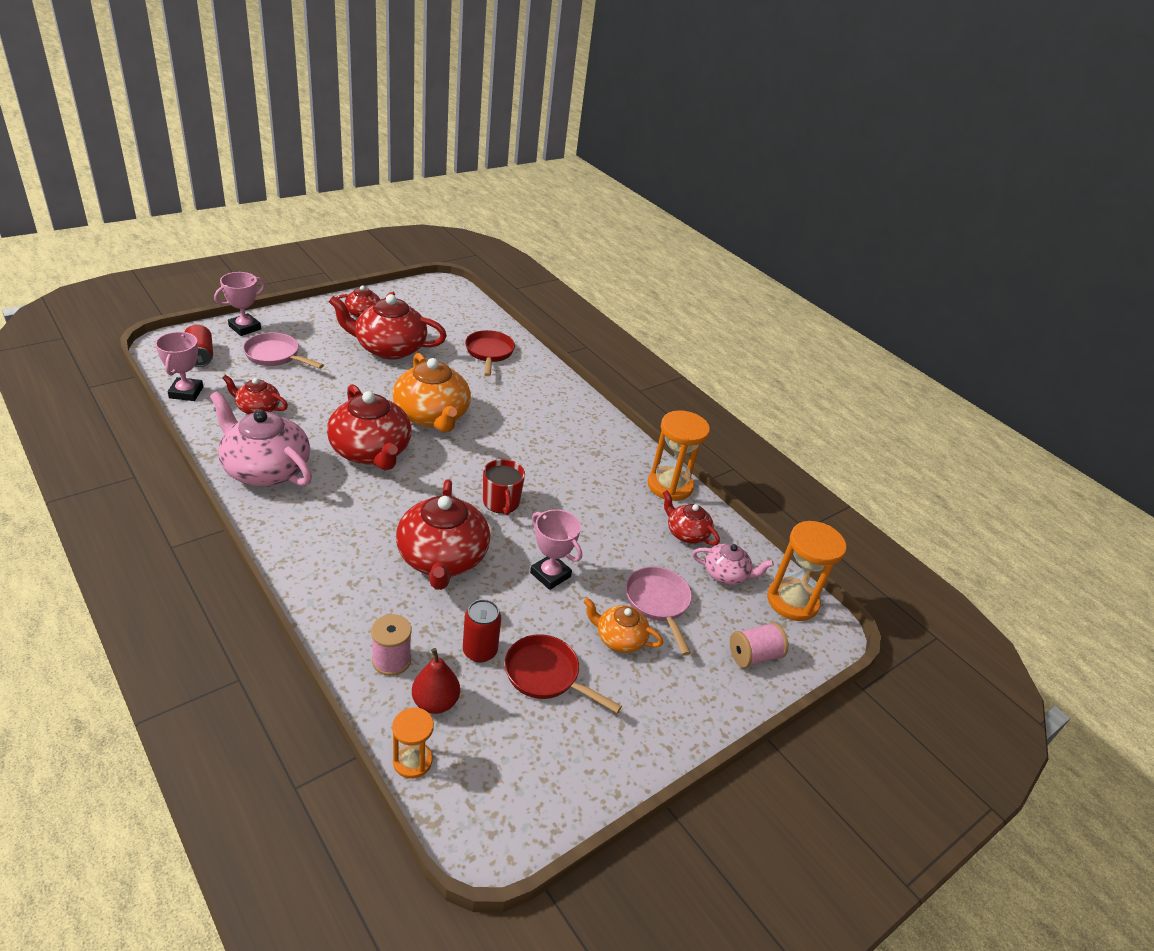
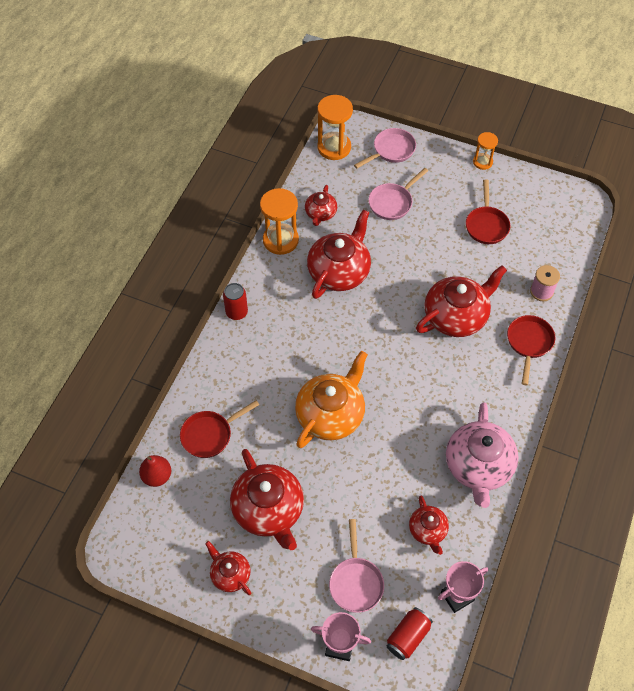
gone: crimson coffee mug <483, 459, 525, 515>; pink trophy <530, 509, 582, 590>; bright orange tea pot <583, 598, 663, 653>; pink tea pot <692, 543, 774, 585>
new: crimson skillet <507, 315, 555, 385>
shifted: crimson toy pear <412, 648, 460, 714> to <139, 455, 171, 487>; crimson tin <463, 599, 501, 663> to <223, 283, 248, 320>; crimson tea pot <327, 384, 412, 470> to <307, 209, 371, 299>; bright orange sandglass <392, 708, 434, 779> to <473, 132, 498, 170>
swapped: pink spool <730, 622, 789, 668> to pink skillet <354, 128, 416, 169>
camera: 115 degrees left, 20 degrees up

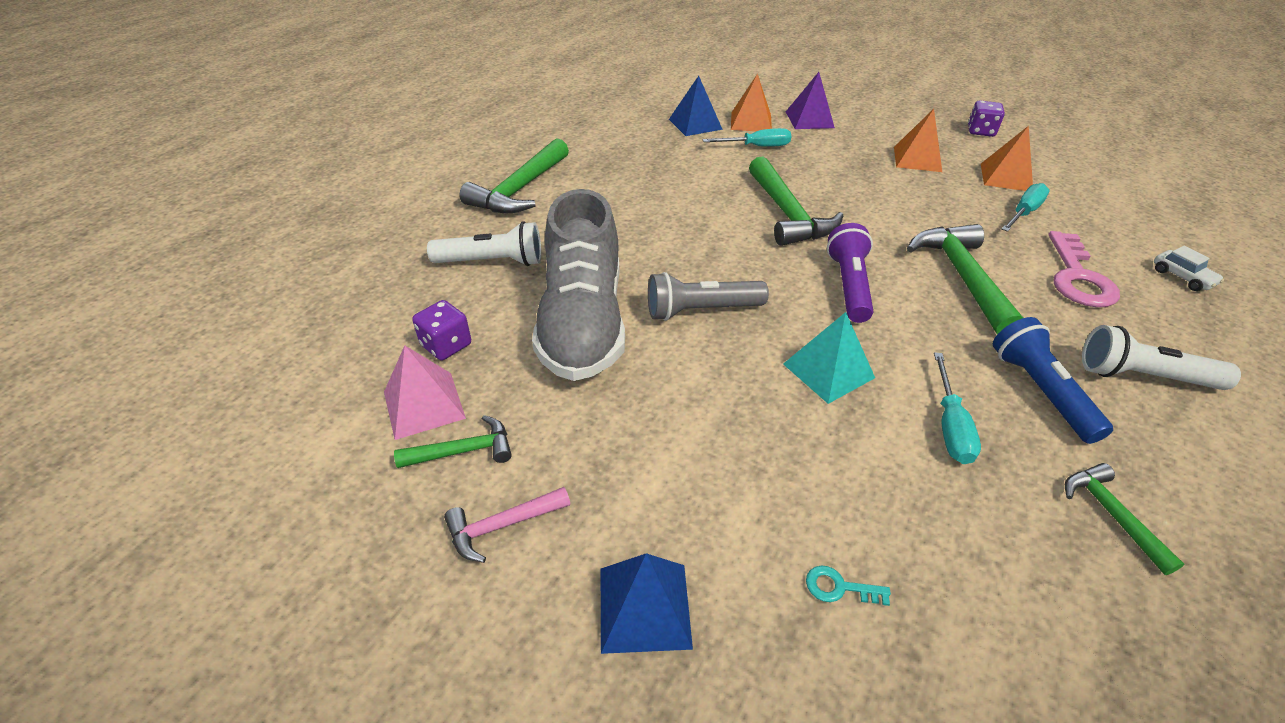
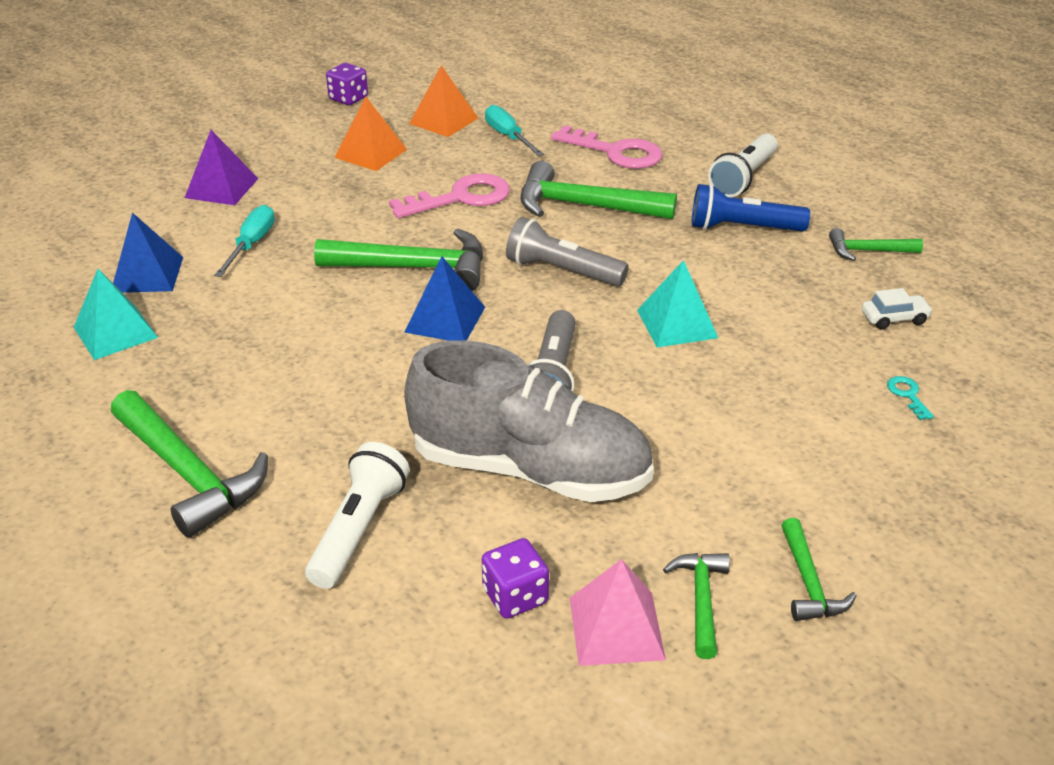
gone: bright orange pyramid shape <731, 73, 772, 131>; aqua screwdriver <934, 352, 981, 464>
new: aqua pyramid shape <74, 269, 158, 360>; pink latchkey <389, 173, 510, 218>
shifted: royal blue pyramid shape <601, 553, 693, 654> to <404, 256, 485, 341>; pure white car <1154, 246, 1224, 291> to <862, 288, 933, 330>
repainted: purple flashlight <827, 223, 874, 323> to grey flashlight <506, 217, 629, 286>; pink hammer <444, 487, 570, 563> to green hammer <781, 518, 856, 621>
rotated: aqua latchkey <806, 565, 891, 606> = <887, 376, 934, 420> 135 degrees clockwise
camera: 70 degrees left, 5 degrees down

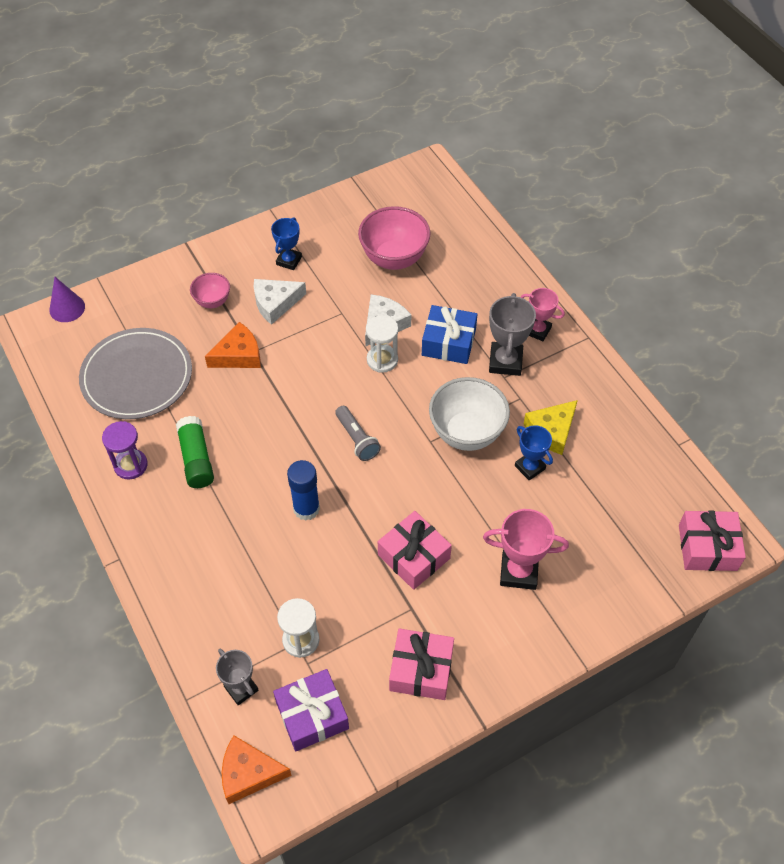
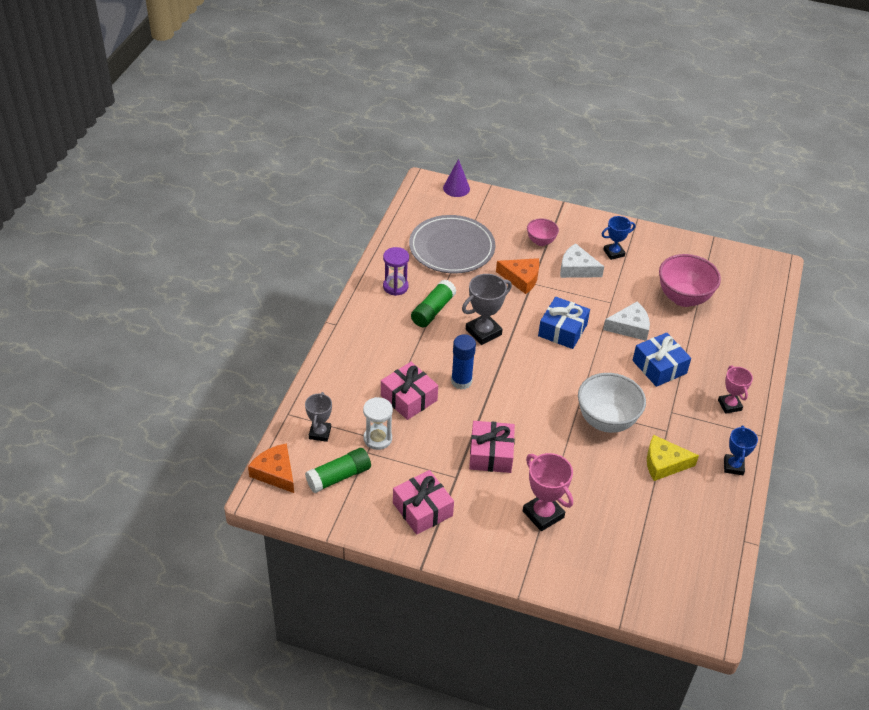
gone: grey flashlight <335, 406, 381, 461>; pure white sandglass <366, 315, 398, 373>
new: royal blue wrapped gift <538, 297, 590, 349>
shifted: pink wrapped gift <679, 511, 746, 571> to <381, 362, 438, 420>; grey trophy <489, 293, 536, 376> to <462, 274, 512, 345>; royal blue trophy <515, 425, 553, 481> to <724, 426, 758, 475>
swapped: purple wrapped gift <273, 669, 349, 752> to green glue <305, 448, 371, 493>
camera: 45 degrees right, 10 degrees down

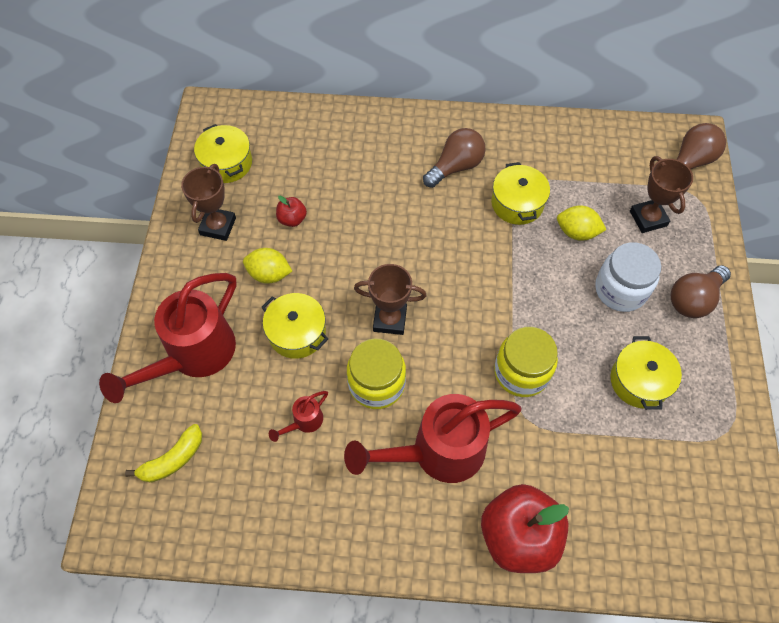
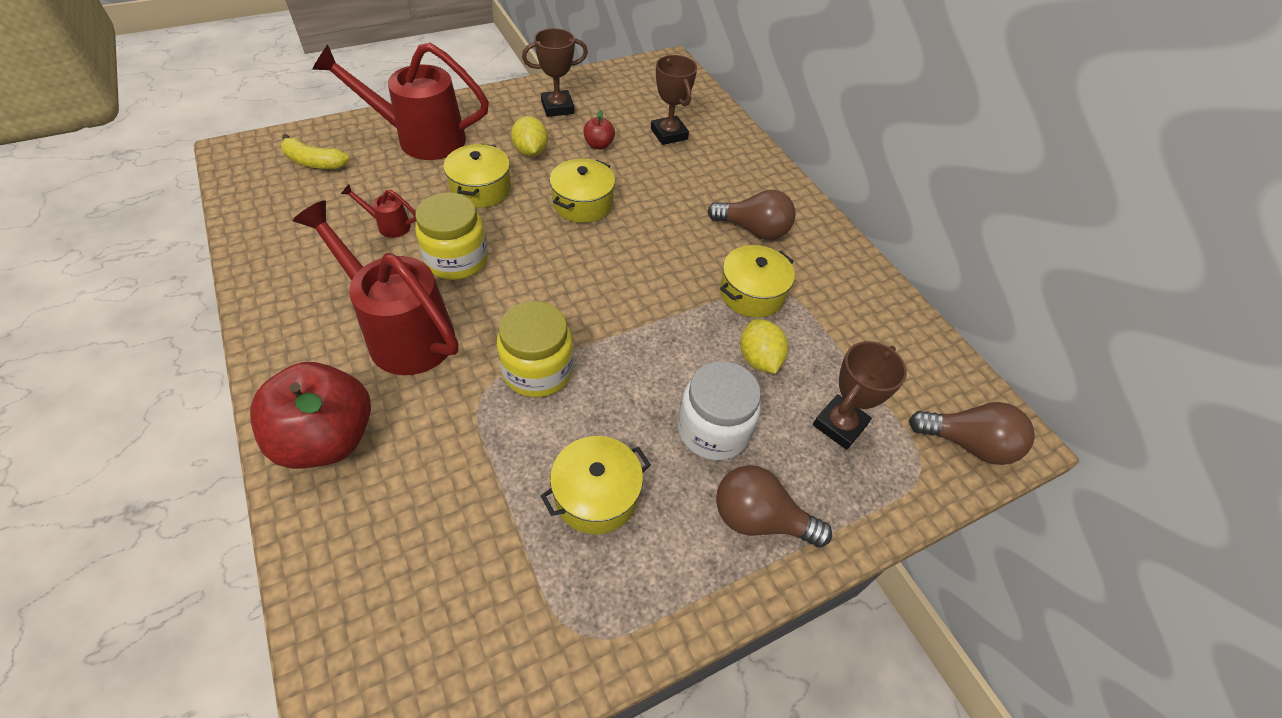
shifted: bright yellow pot <194, 124, 252, 183> to <550, 159, 615, 223>; russet trophy <354, 264, 426, 335> to <651, 55, 697, 145>
camera: 55 degrees right, 10 degrees down

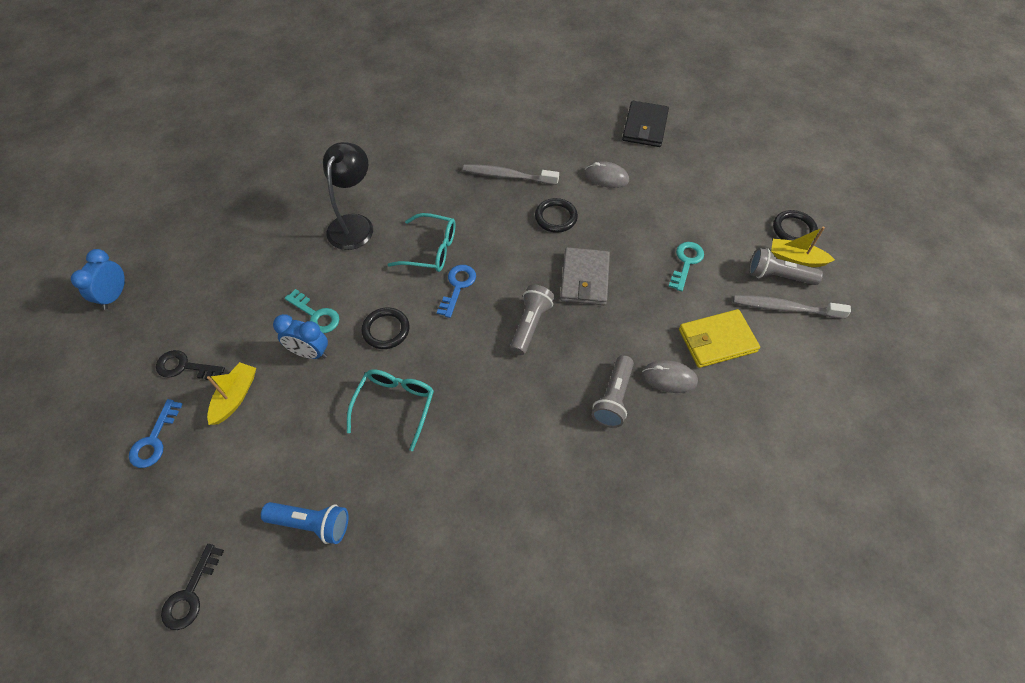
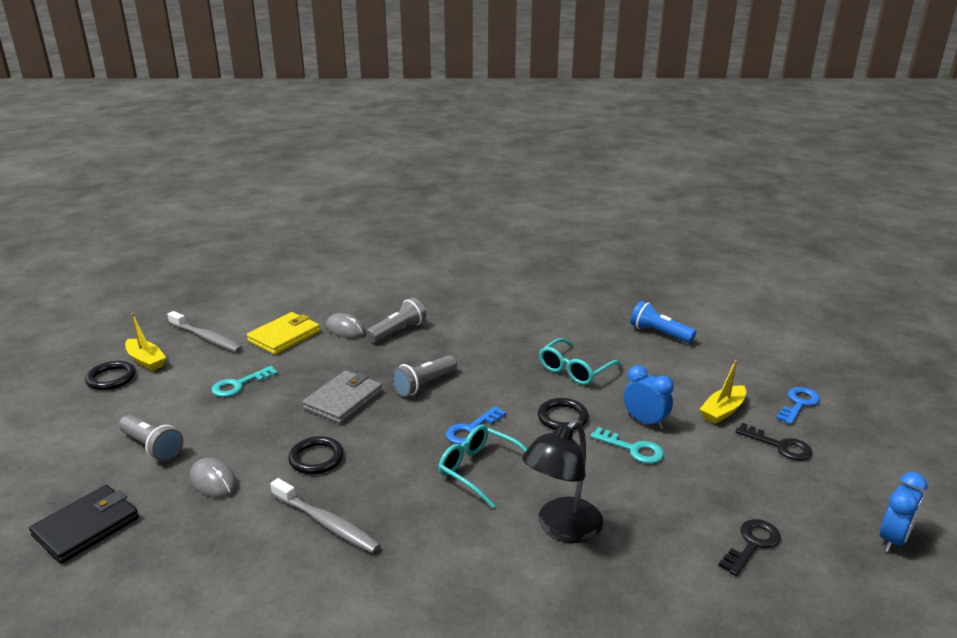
shifted: grey flashlight <749, 248, 823, 285> to <119, 415, 183, 462>; black latchkey <161, 544, 224, 630> to <718, 519, 781, 576>
rotated: bright yellow wallet <679, 309, 760, 368> = <247, 312, 320, 355> 60 degrees counterclockwise; aqua latchkey <285, 289, 340, 333> = <590, 427, 664, 464> 150 degrees clockwise
camera: 155 degrees left, 30 degrees down

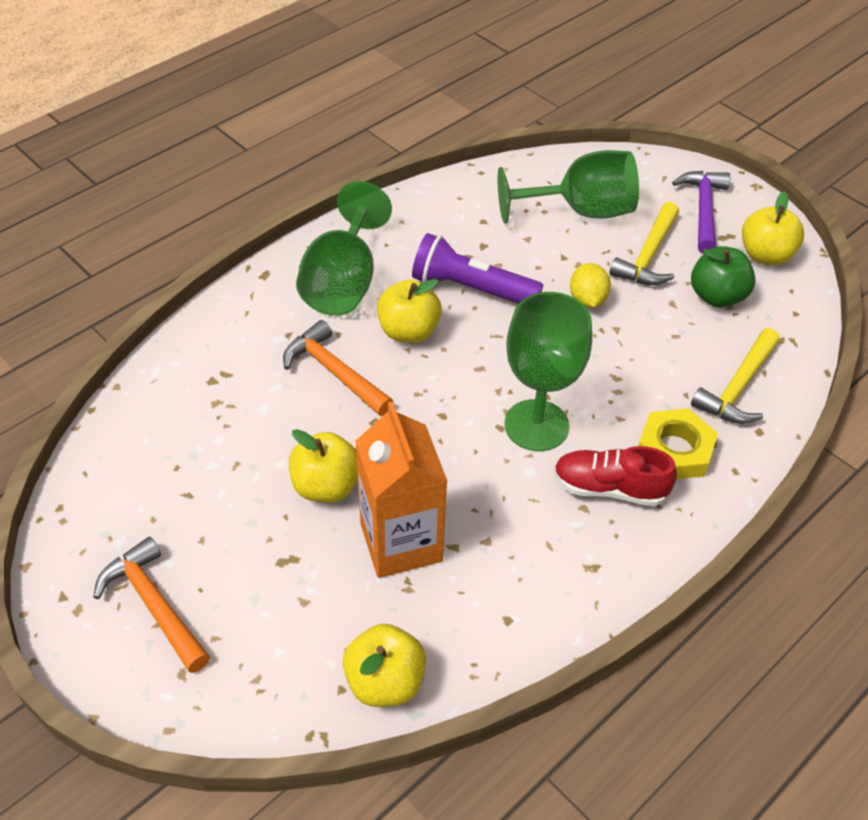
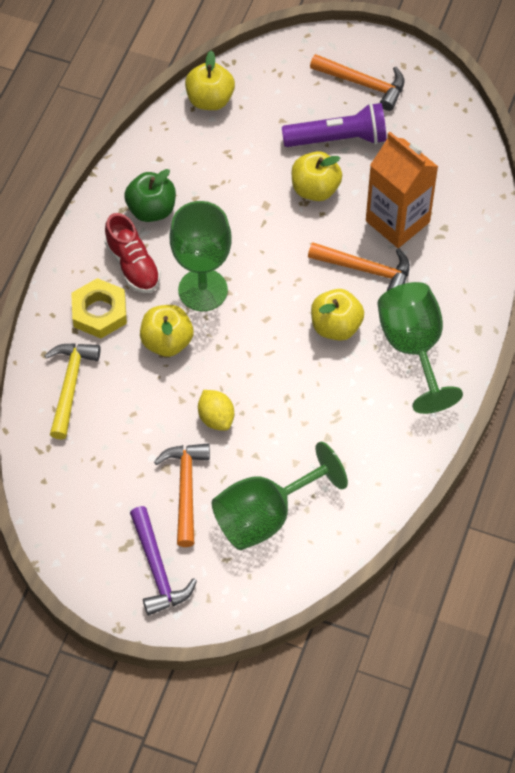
shifted: green apple fruit <691, 246, 756, 308> to <124, 169, 176, 222>; bright yellow apple fruit <742, 191, 804, 265> to <140, 305, 193, 357>; purple flashlight <412, 233, 543, 303> to <282, 103, 387, 147>; bright orange milk carton <355, 401, 448, 578> to <366, 132, 438, 248>
repainted: bright yellow hammer <609, 202, 679, 285> to bright orange hammer <154, 444, 210, 547>
rotated: crimson shoe <554, 446, 677, 506> = <104, 213, 161, 293> 75 degrees clockwise
camera: 155 degrees right, 10 degrees up

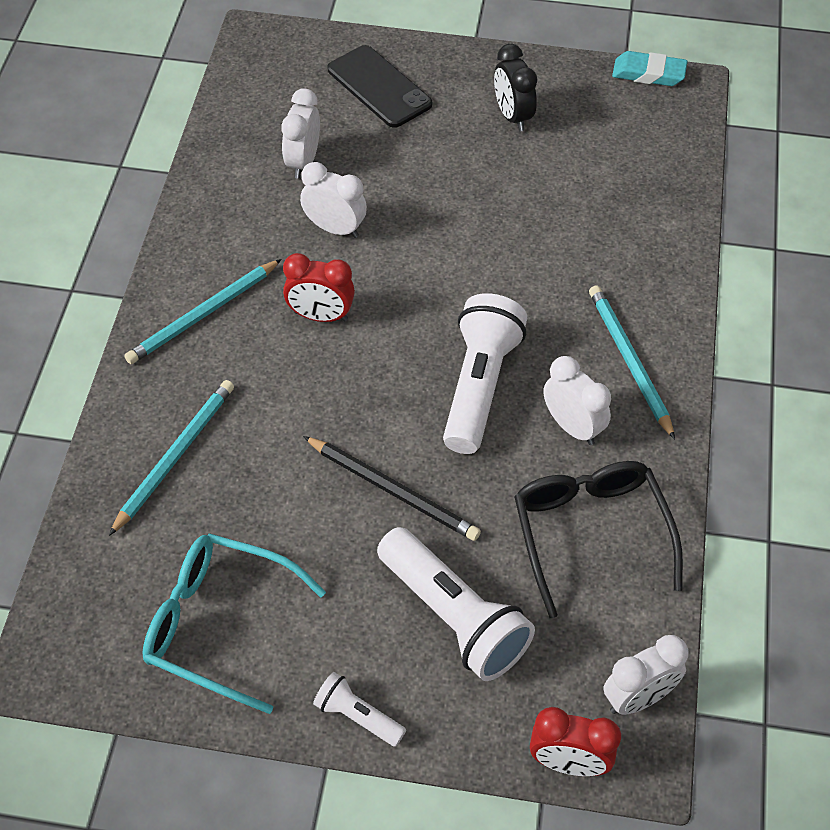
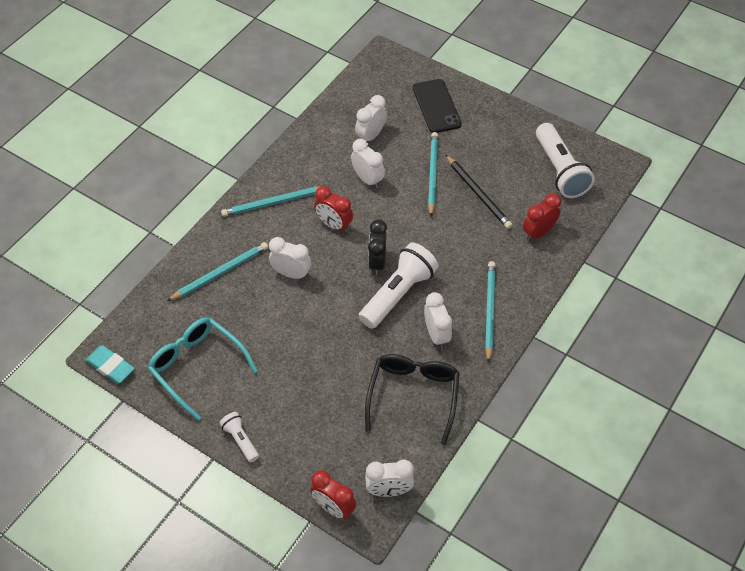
new: pure white bedside clock <269, 237, 311, 279>; aqua wooden pencil <428, 132, 438, 216>; crimson bedside clock <523, 193, 561, 241>
shifted: aqua gum eraser <612, 51, 687, 86> to <85, 345, 135, 384>; black bedside clock <494, 44, 537, 131> to <368, 219, 387, 275>; black wooden pencil <303, 436, 481, 541> to <446, 155, 512, 229>; pure white flashlight <377, 527, 535, 681> to <536, 123, 595, 198>
camera: 25 degrees right, 0 degrees up

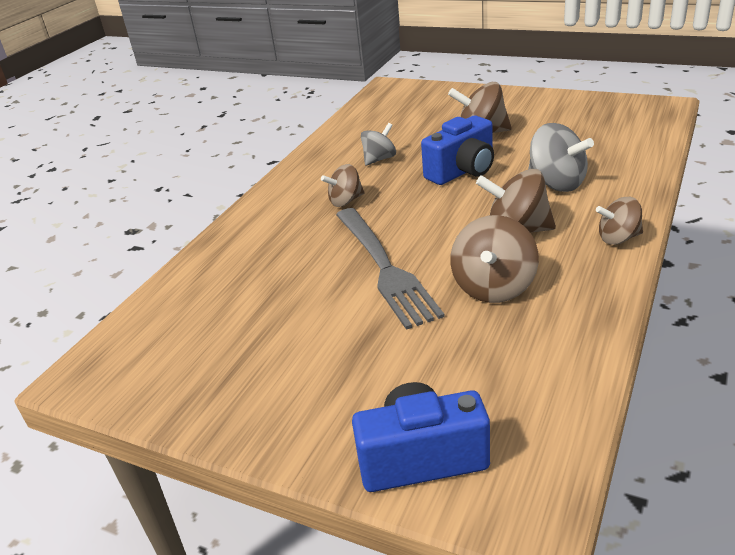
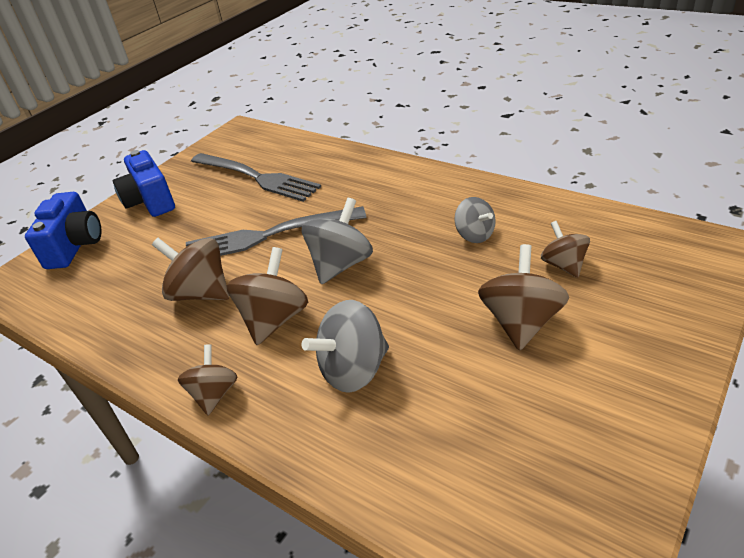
new: grey table fork <191, 153, 321, 202>; grey toy top <302, 198, 373, 284>
shifted: royal blue photo camera <421, 116, 494, 185> to <113, 150, 175, 217>; russet toy top <321, 164, 365, 207> to <541, 221, 590, 278>
camera: 100 degrees right, 5 degrees up

